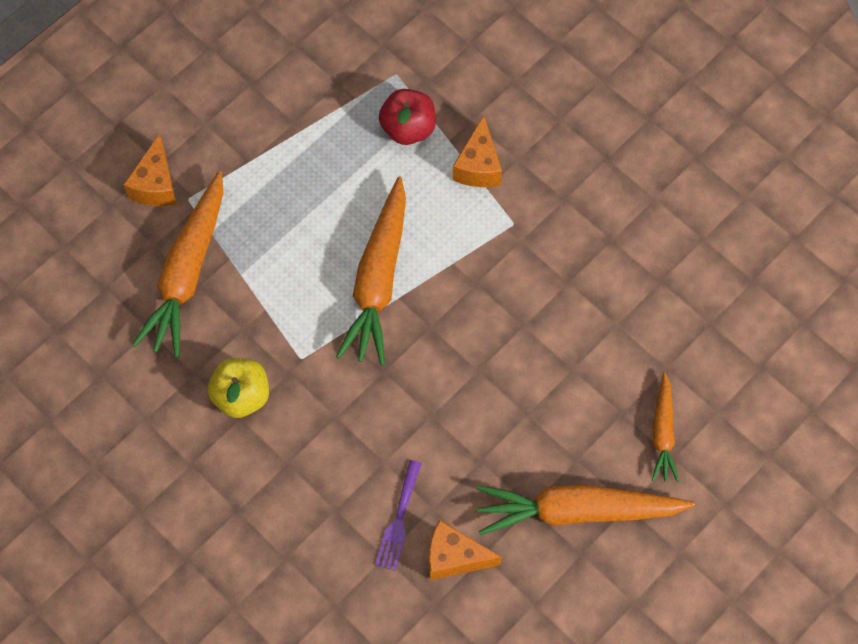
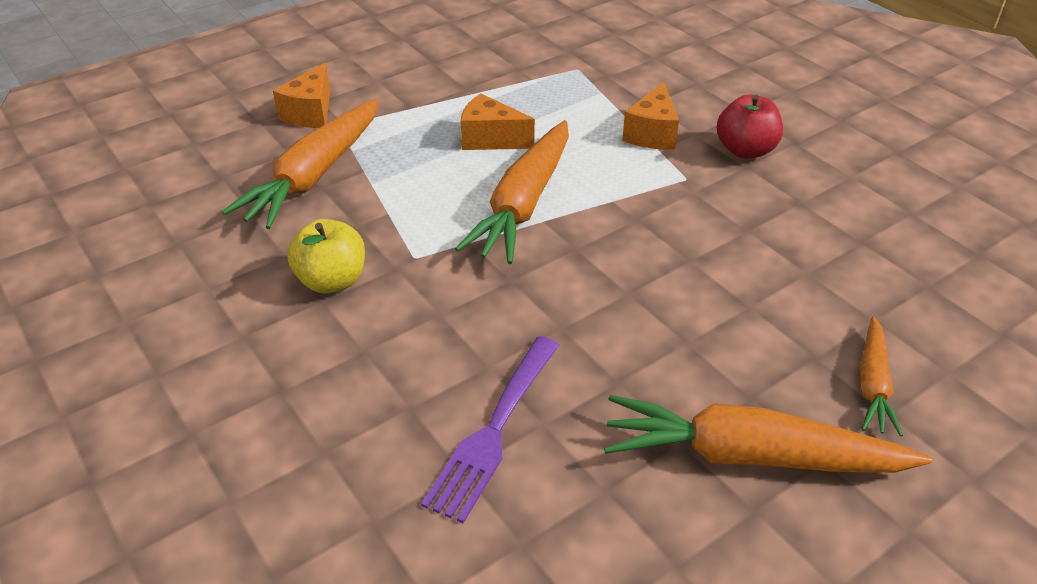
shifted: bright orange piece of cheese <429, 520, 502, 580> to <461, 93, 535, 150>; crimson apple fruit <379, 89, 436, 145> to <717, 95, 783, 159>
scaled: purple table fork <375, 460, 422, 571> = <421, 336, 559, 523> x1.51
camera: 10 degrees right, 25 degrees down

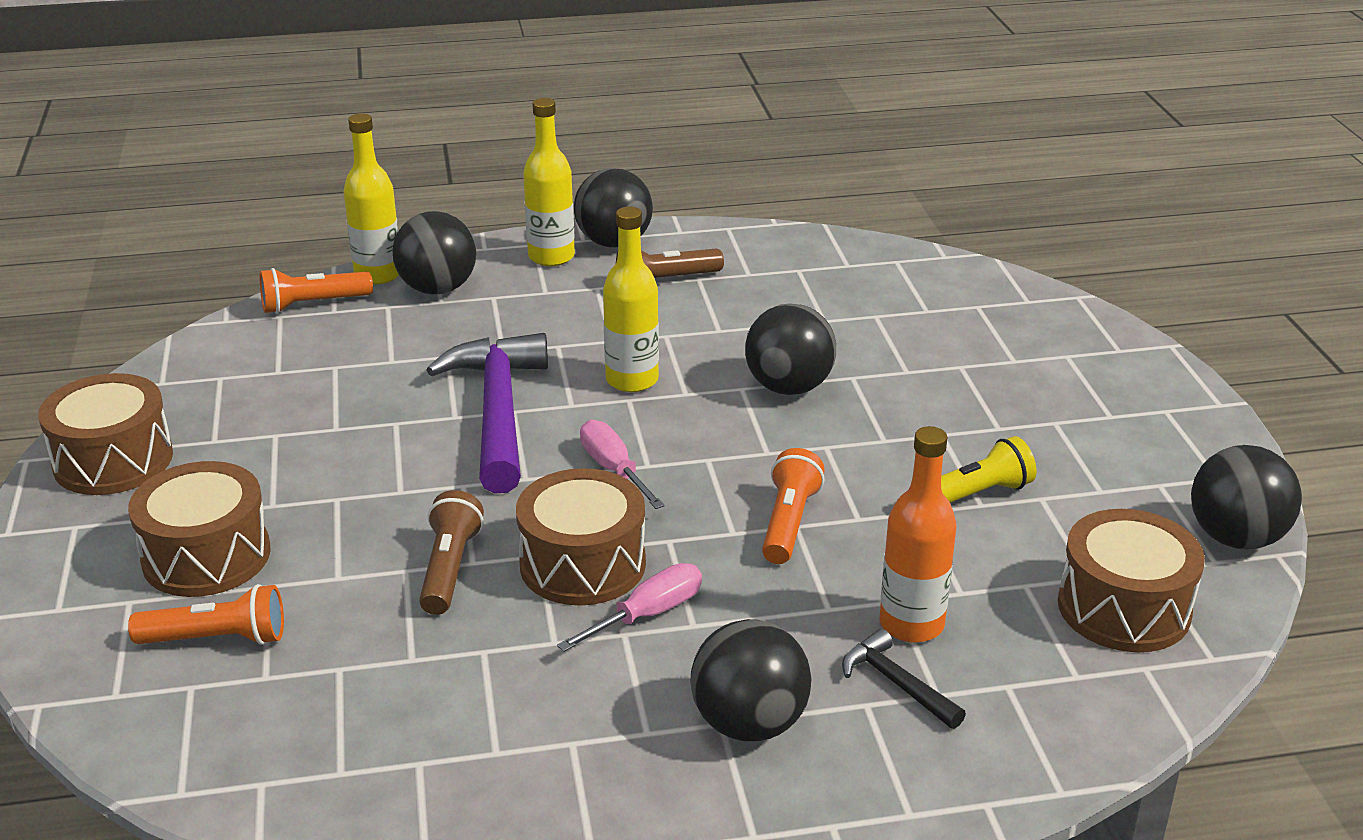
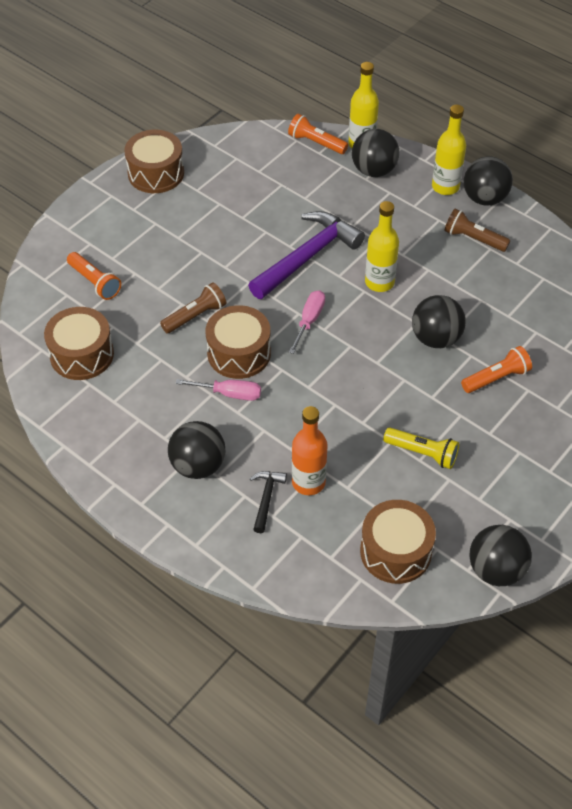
shifted: russet drum <128, 461, 271, 597> to <44, 307, 114, 380>; bright orange flashlight <762, 448, 825, 564> to <461, 346, 532, 393>
camera: 50 degrees right, 20 degrees up

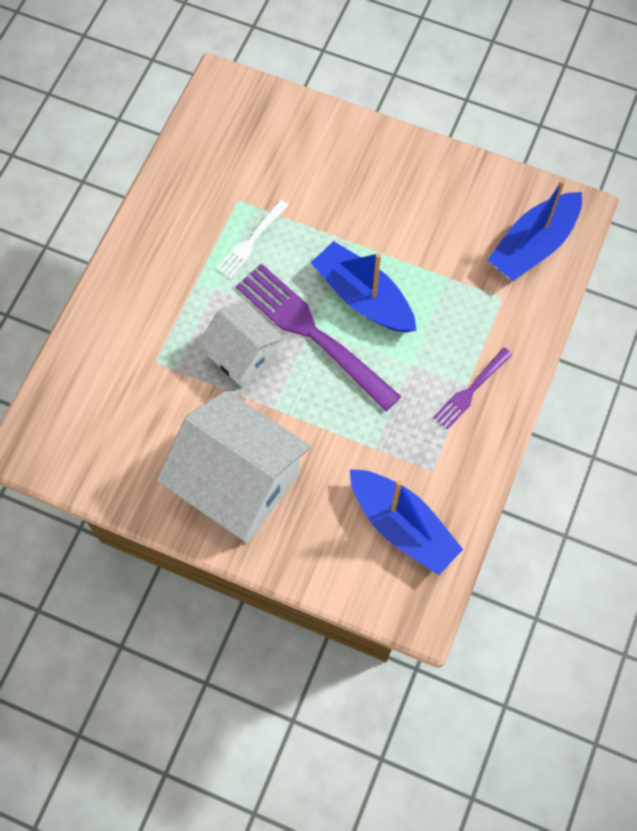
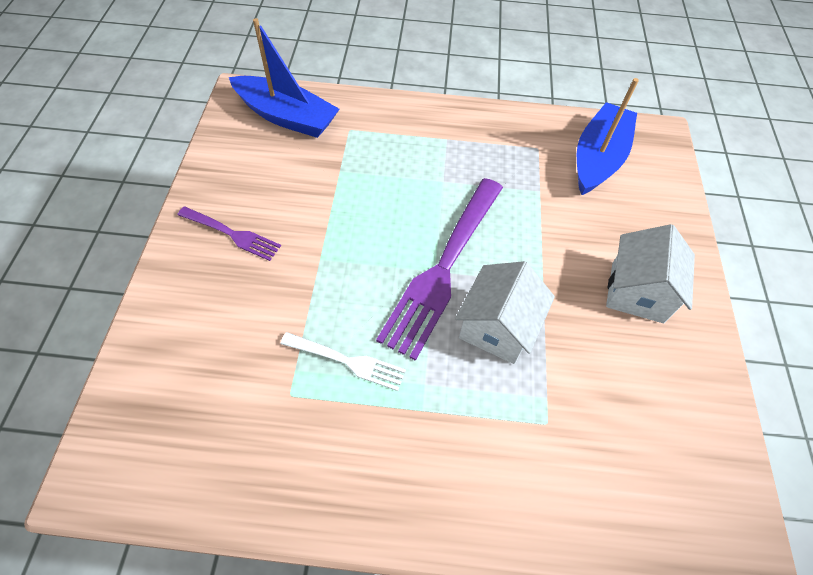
gone: royal blue sailboat <311, 241, 417, 332>
shifted: purple table fork <433, 347, 512, 429> to <177, 207, 281, 261>
scaled: pure white house <156, 391, 311, 543> = <606, 224, 695, 323> x0.58
camera: 110 degrees left, 10 degrees down

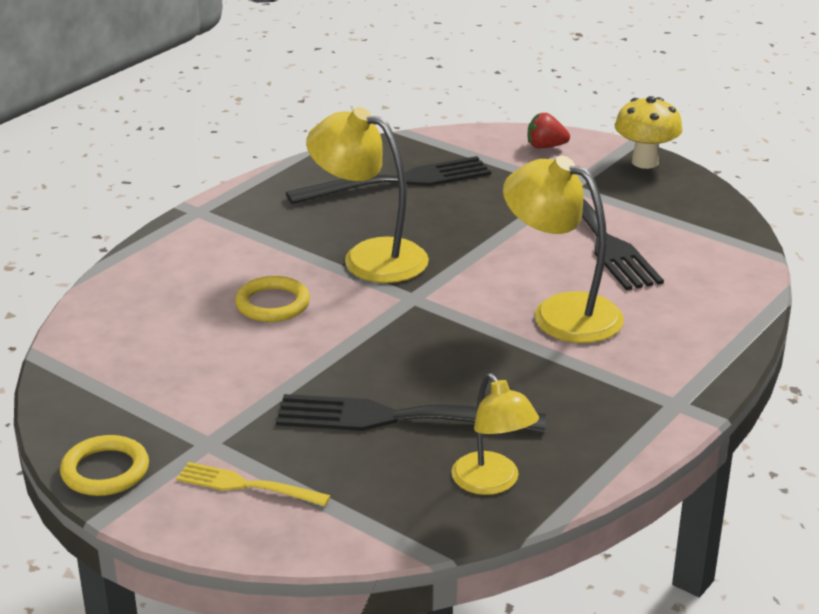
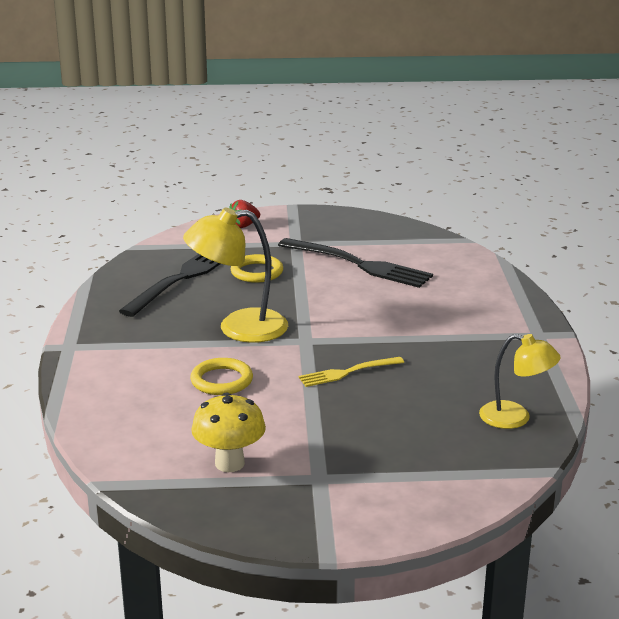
gone: black table fork <276, 394, 546, 433>; bright yellow reading lamp <503, 156, 624, 343>
shifted: bright yellow fungus <615, 96, 683, 169> to <191, 392, 266, 472>; bright yellow hoop <60, 435, 149, 496> to <231, 254, 283, 283>; bright yellow table fork <177, 462, 331, 506> to <299, 357, 404, 387>
camera: 40 degrees left, 5 degrees down

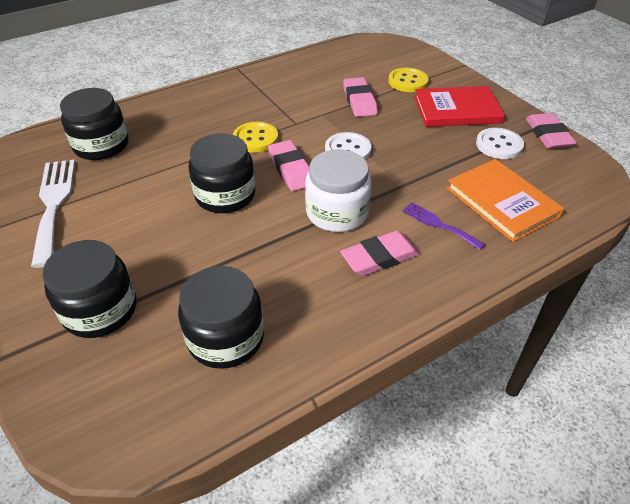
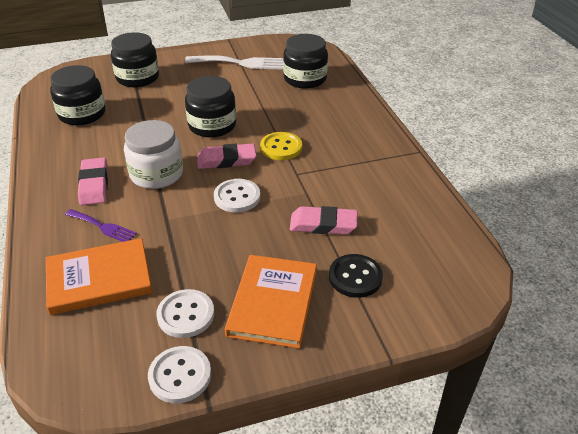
swapped: pink gum eraser <526, 113, 577, 149> to pure white sewing button <148, 346, 211, 404>
repainted: crimson hardback <414, 86, 505, 127> to bright orange hardback <225, 255, 317, 349>; bright yellow sewing button <388, 68, 429, 92> to black sewing button <329, 254, 383, 298>
rotated: purple table fork <402, 202, 485, 250> = <65, 209, 137, 242> 60 degrees clockwise
camera: 105 degrees right, 5 degrees down

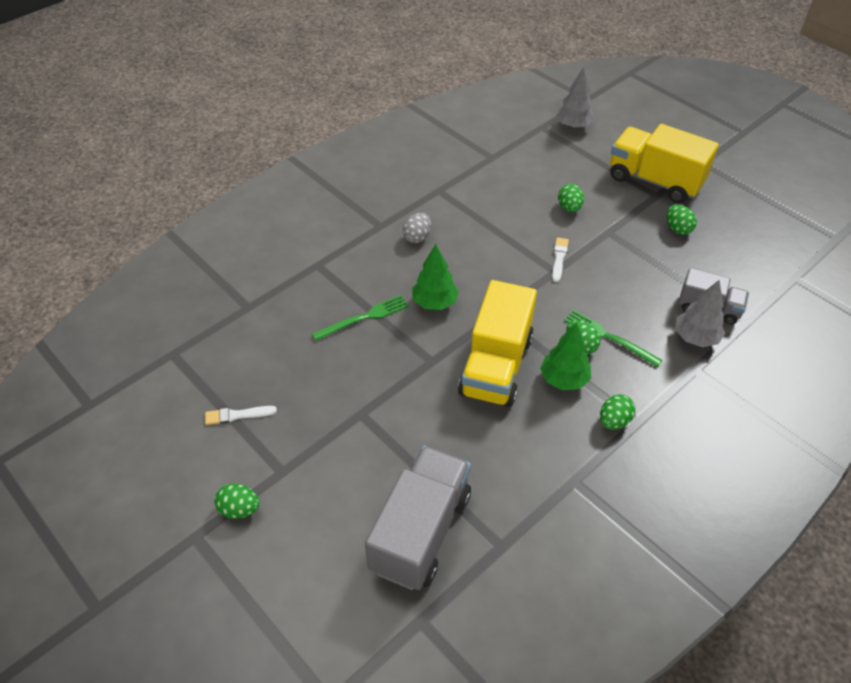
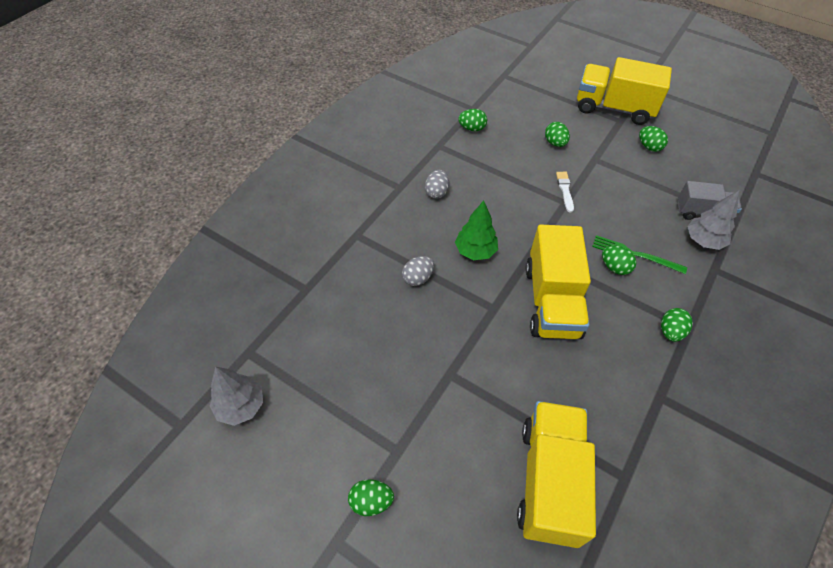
gone: pure white paint brush <205, 406, 277, 425>; green fir tree <540, 323, 591, 390>
new: green toy egg <458, 109, 487, 131>
shifted: grey fir tree <556, 67, 595, 129> to <210, 367, 263, 426>
swapped: green table fork <312, 295, 409, 341> to grey toy egg <402, 256, 434, 286>
repainted: grey lorry <365, 446, 471, 590> to bright yellow lorry <517, 401, 596, 548>
camera: 15 degrees left, 5 degrees up

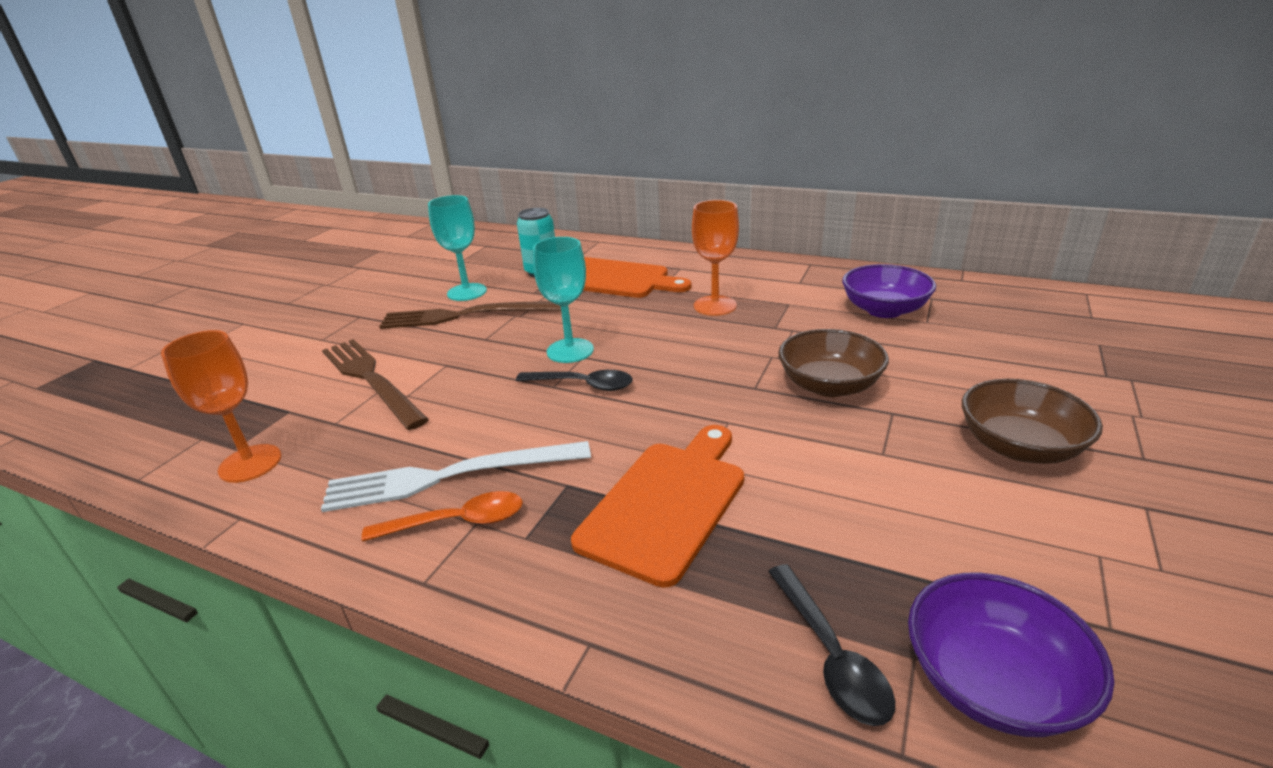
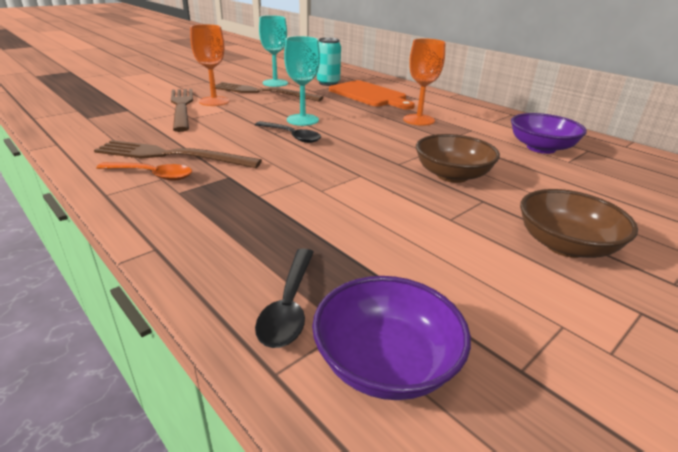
gone: bright orange bread board <571, 425, 744, 588>
shifted: bright orange chalice <161, 330, 282, 483> to <190, 24, 229, 106>
repainted: pure white table fork <321, 441, 591, 512> to russet table fork <94, 140, 262, 168>
camera: 20 degrees right, 0 degrees up

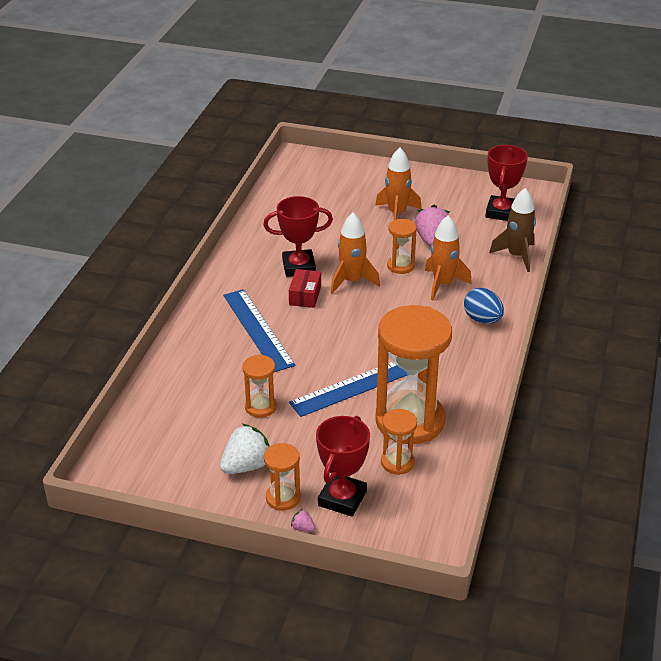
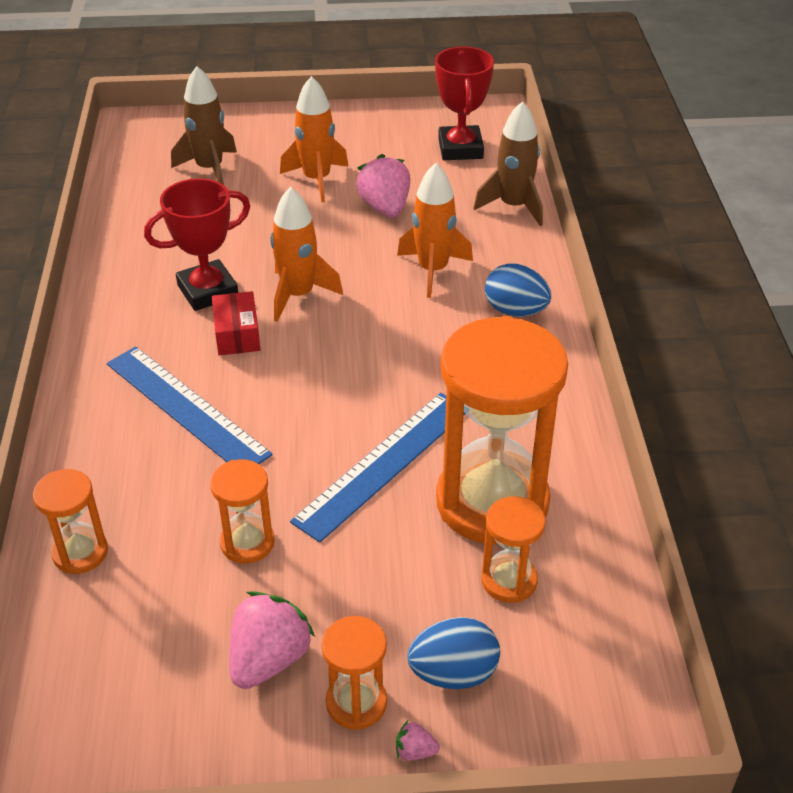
new: russet rocket <171, 66, 237, 185>
shifted: bright orange sandglass <387, 219, 417, 274> to <33, 469, 108, 574>
swapped: crimson trophy <316, 416, 370, 517> to royal blue toy egg <407, 617, 500, 689>
repainted: pure white strawberry <220, 424, 270, 474> to pink strawberry <229, 591, 315, 689>
camera: 20 degrees left, 5 degrees up

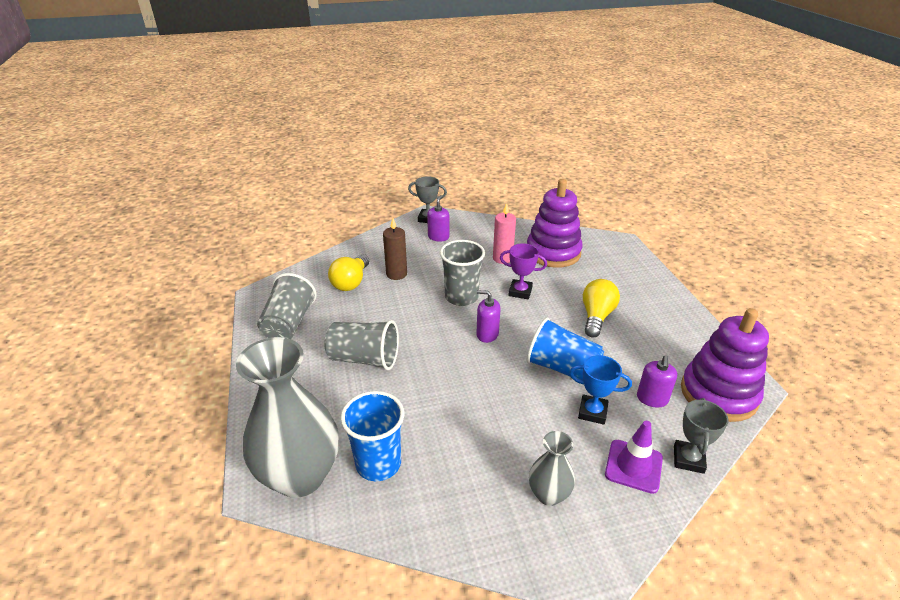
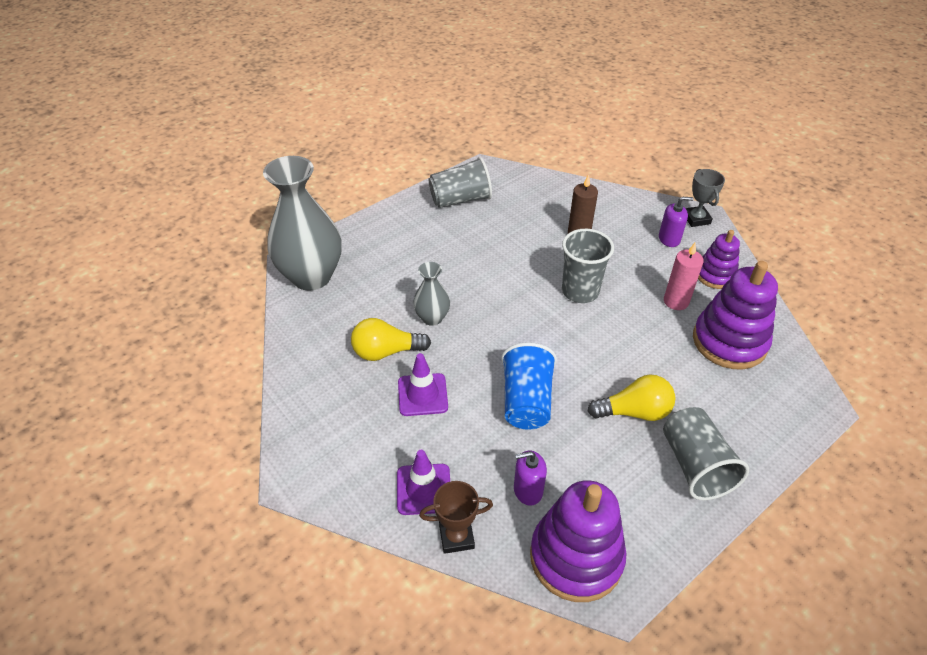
gone: royal blue beaker <340, 391, 404, 481>; purple pump bottle <476, 290, 500, 343>; purple trophy <500, 243, 547, 299>; royal blue trophy <569, 355, 632, 425>
new: purple safety cone <398, 353, 448, 416>; purple ring stacker <698, 230, 740, 289>
shifted: bright yellow lightbulb <328, 254, 369, 291> to <351, 318, 431, 361>; grey tall vase <529, 431, 575, 506> to <413, 262, 450, 326>; grey beaker <324, 320, 399, 370> to <663, 407, 749, 500>
repainted: grey trophy <674, 398, 729, 474> to russet trophy <419, 481, 493, 554>
camera: 65 degrees right, 10 degrees up

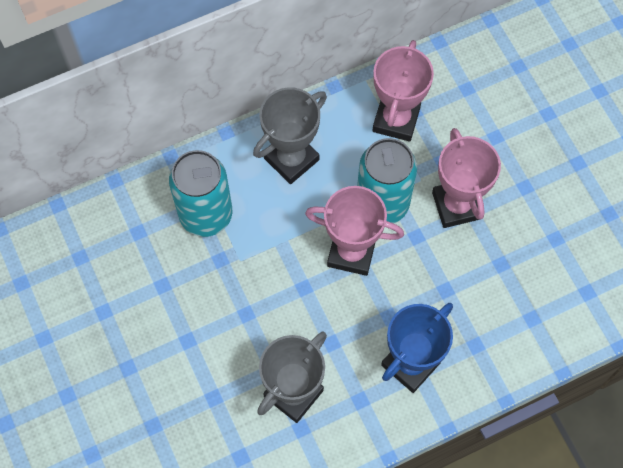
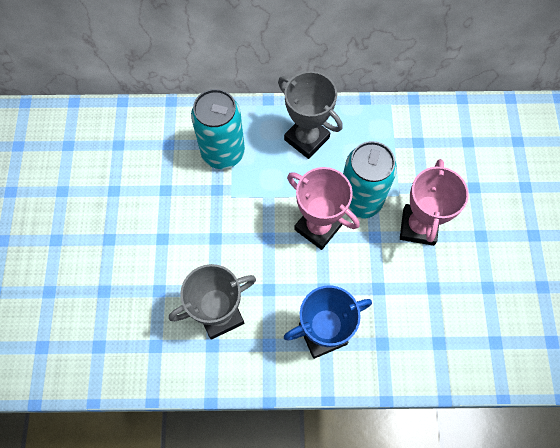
gone: pink trophy <372, 40, 434, 142>
rotated: grey trophy <253, 87, 327, 184> = <278, 71, 343, 159> 60 degrees clockwise
camera: 25 degrees right, 0 degrees up

